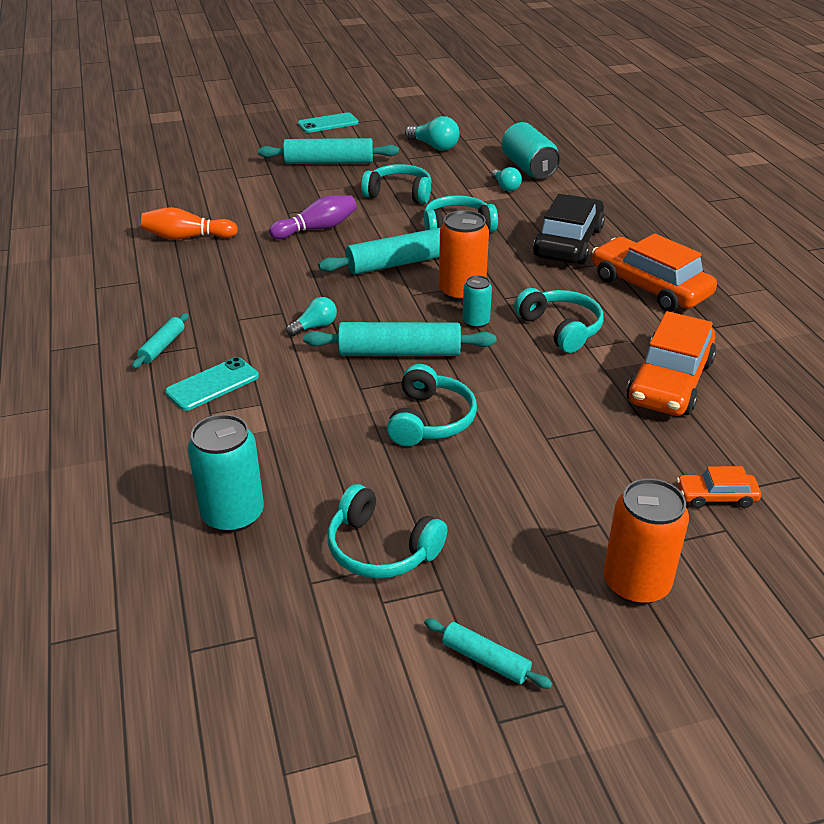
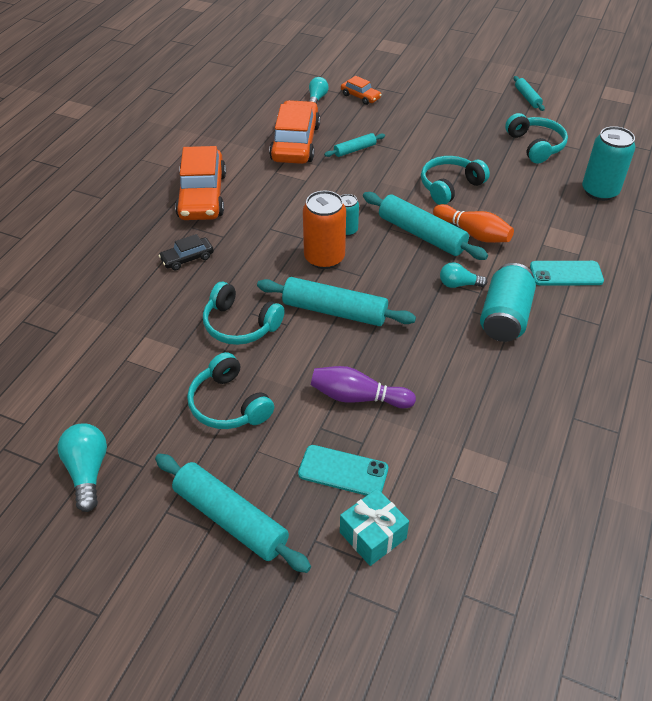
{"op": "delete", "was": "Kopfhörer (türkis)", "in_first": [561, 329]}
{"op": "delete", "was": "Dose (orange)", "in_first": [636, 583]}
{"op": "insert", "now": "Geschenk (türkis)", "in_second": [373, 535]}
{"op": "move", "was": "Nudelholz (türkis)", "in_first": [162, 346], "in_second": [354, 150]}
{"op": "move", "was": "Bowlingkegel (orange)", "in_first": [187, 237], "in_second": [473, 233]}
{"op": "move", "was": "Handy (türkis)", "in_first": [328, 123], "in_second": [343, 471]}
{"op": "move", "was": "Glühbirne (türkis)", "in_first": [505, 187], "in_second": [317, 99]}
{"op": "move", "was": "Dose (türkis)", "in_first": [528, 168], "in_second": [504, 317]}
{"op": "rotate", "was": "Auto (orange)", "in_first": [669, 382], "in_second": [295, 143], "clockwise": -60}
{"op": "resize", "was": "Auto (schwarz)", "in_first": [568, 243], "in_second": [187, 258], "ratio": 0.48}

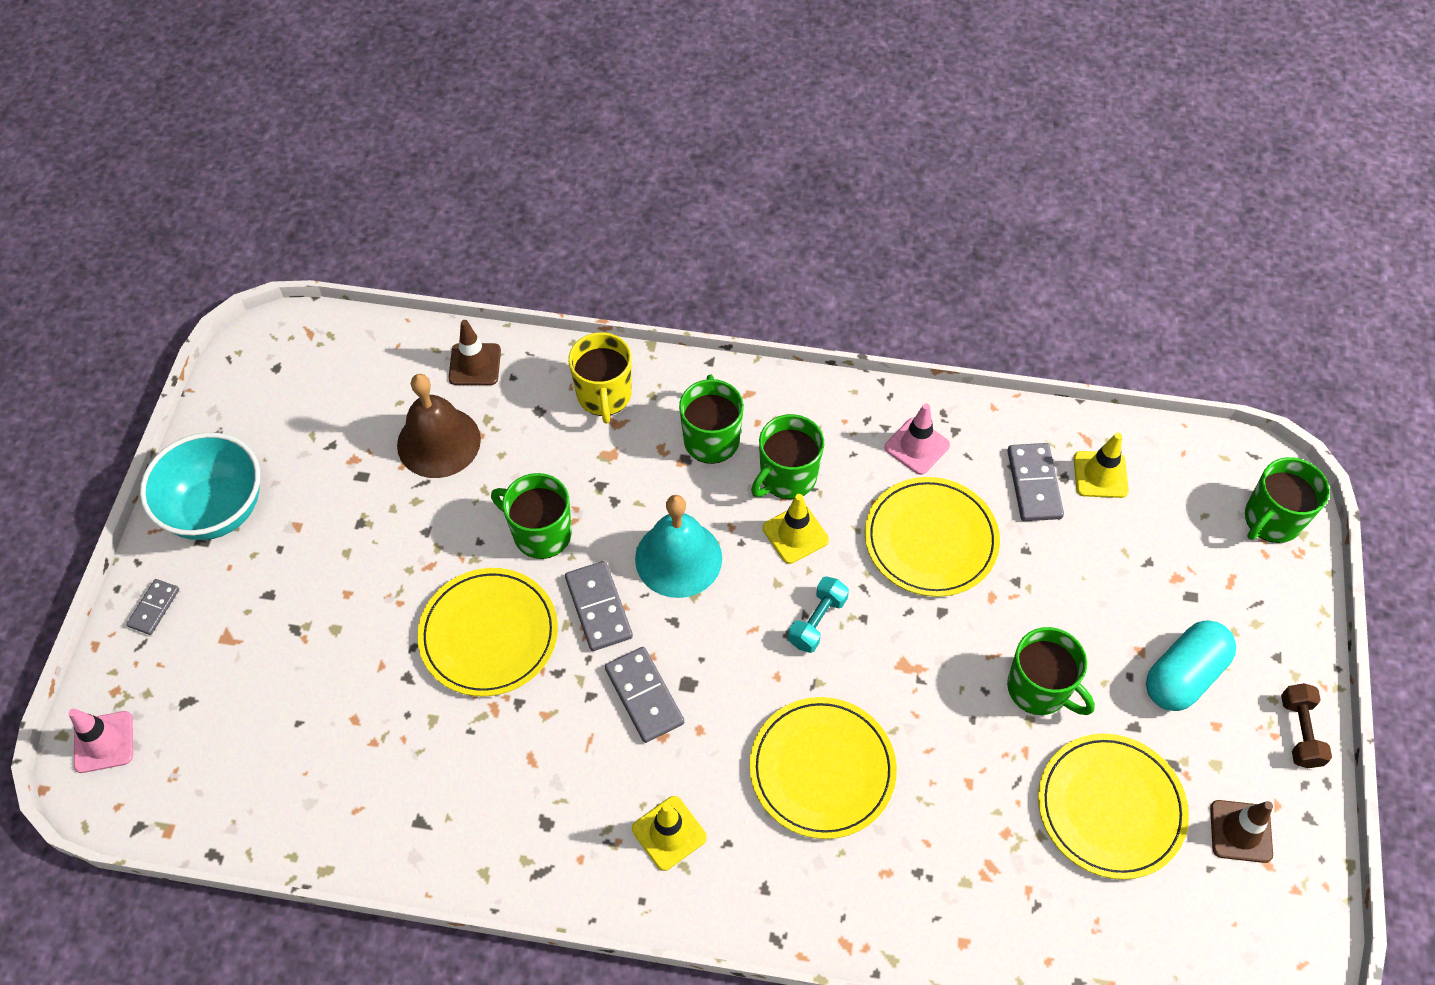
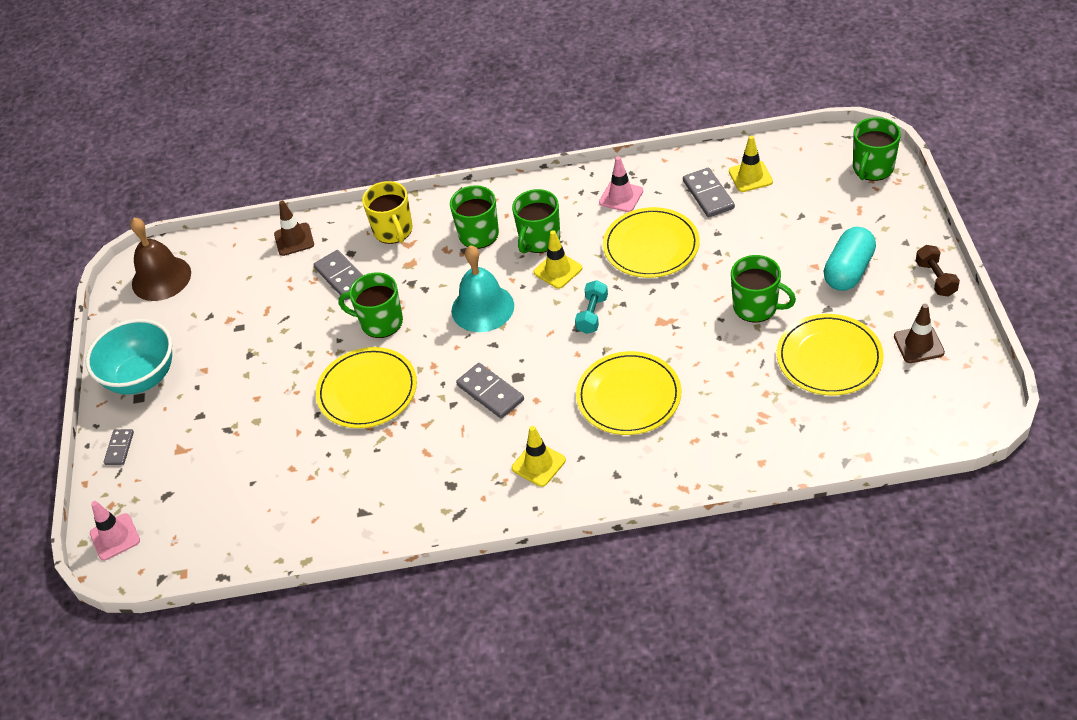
{"op": "move", "was": "Glocke (braun)", "in_first": [438, 442], "in_second": [161, 278]}
{"op": "move", "was": "Dominostein (grau)", "in_first": [598, 608], "in_second": [342, 277]}

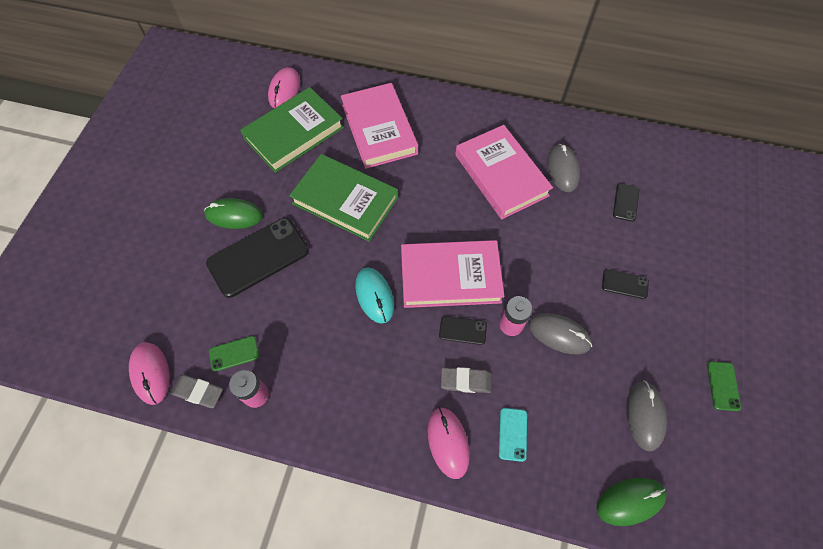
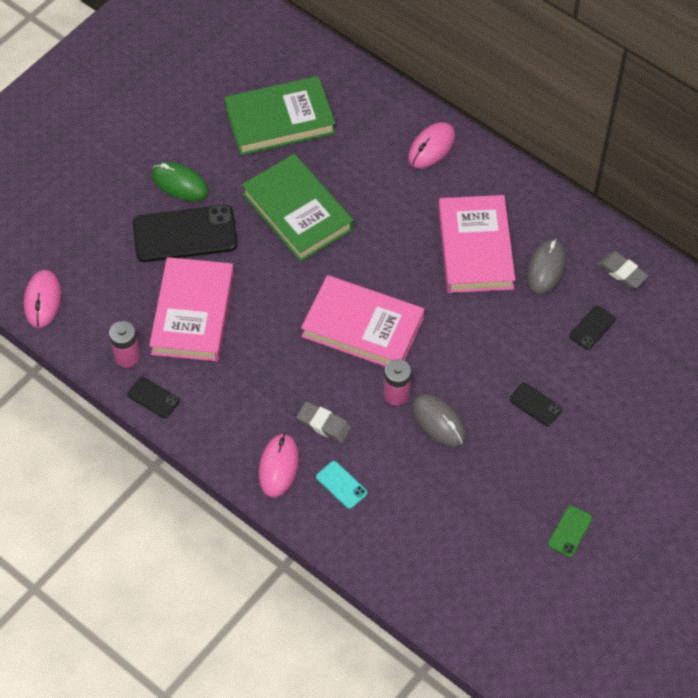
{"op": "delete", "was": "Handy (grün)", "in_first": [234, 353]}
{"op": "delete", "was": "Computermaus (türkis)", "in_first": [374, 296]}
{"op": "delete", "was": "Computermaus (grün)", "in_first": [630, 501]}
{"op": "delete", "was": "Computermaus (grau)", "in_first": [644, 415]}
{"op": "move", "was": "Radiergummi (grau)", "in_first": [198, 392], "in_second": [622, 272]}
{"op": "move", "was": "Computermaus (rosa)", "in_first": [284, 90], "in_second": [431, 147]}
{"op": "move", "was": "Buch (rosa)", "in_first": [379, 129], "in_second": [193, 313]}
{"op": "move", "was": "Handy (schwarz)", "in_first": [462, 330], "in_second": [153, 398]}
{"op": "rotate", "was": "Handy (türkis)", "in_first": [512, 434], "in_second": [341, 485], "clockwise": -75}

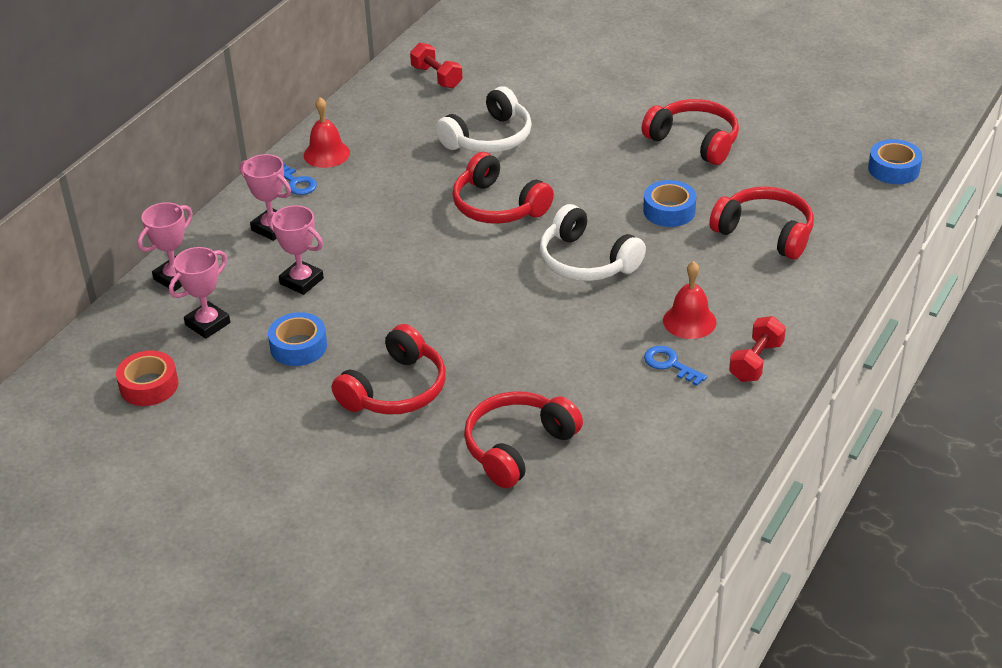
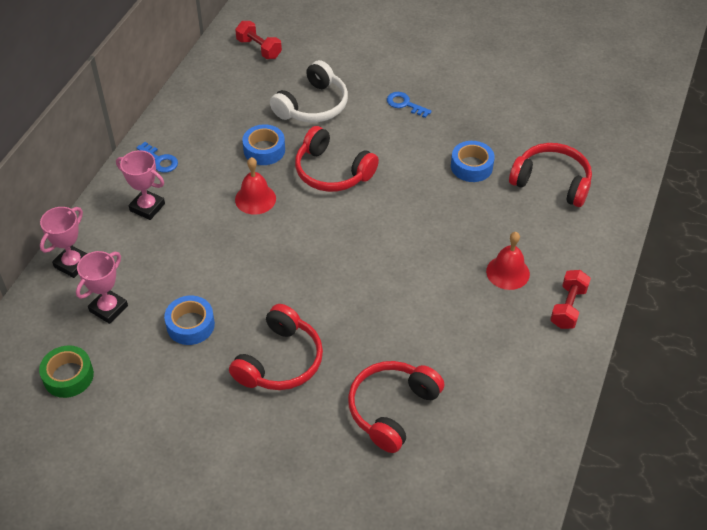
{"op": "delete", "was": "Pokal (rosa)", "in_first": [301, 281]}
{"op": "delete", "was": "Kopfhörer (weiß)", "in_first": [586, 261]}
{"op": "delete", "was": "Kopfhörer (rot)", "in_first": [694, 141]}
{"op": "move", "was": "Glocke (rot)", "in_first": [326, 154], "in_second": [255, 199]}
{"op": "move", "was": "Schlüssel (blau)", "in_first": [670, 364], "in_second": [405, 104]}
{"op": "move", "was": "Klebeband (blau)", "in_first": [893, 169], "in_second": [264, 150]}
{"op": "recolor", "was": "Klebeband (rot)", "now": "Klebeband (grün)", "in_first": [149, 386], "in_second": [68, 376]}

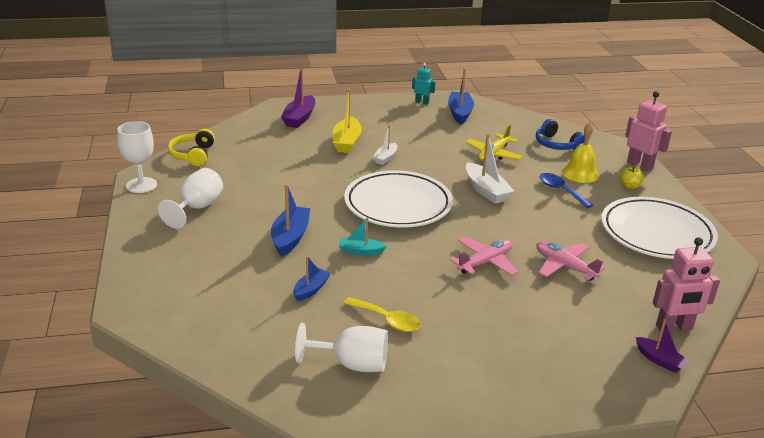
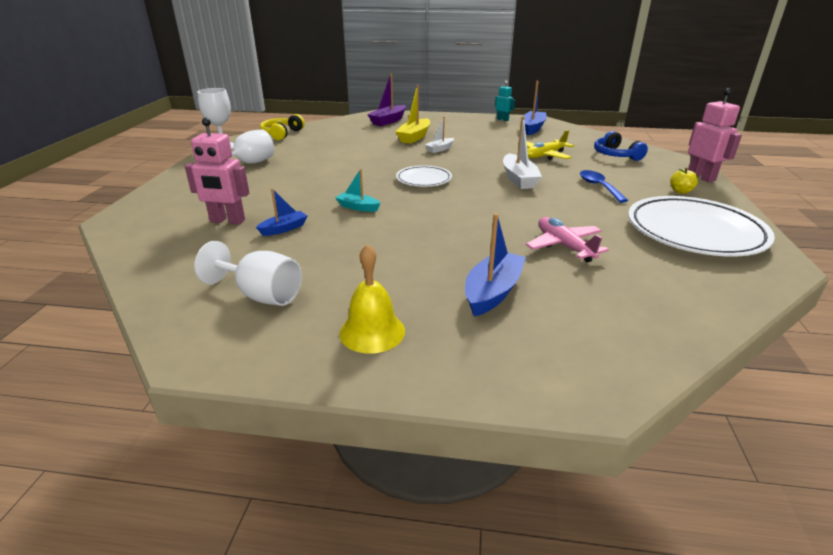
{"op": "delete", "was": "Löffel (gelb)", "in_first": [387, 320]}
{"op": "delete", "was": "Flugzeug (rosa)", "in_first": [485, 262]}
{"op": "delete", "was": "Boot (lila)", "in_first": [660, 360]}
{"op": "move", "was": "Boot (blau)", "in_first": [290, 237], "in_second": [493, 292]}
{"op": "move", "was": "Glocke (gelb)", "in_first": [580, 173], "in_second": [372, 332]}
{"op": "move", "was": "Roboter (rosa)", "in_first": [674, 328], "in_second": [227, 221]}
{"op": "resize", "was": "Teller (weiß)", "in_first": [398, 204], "in_second": [424, 179], "ratio": 0.53}

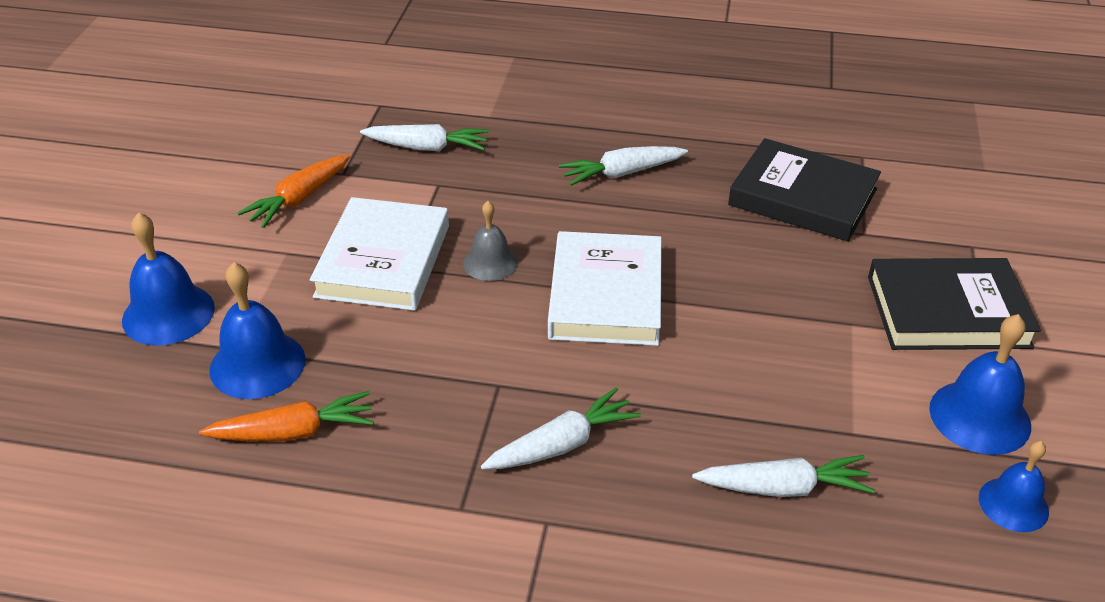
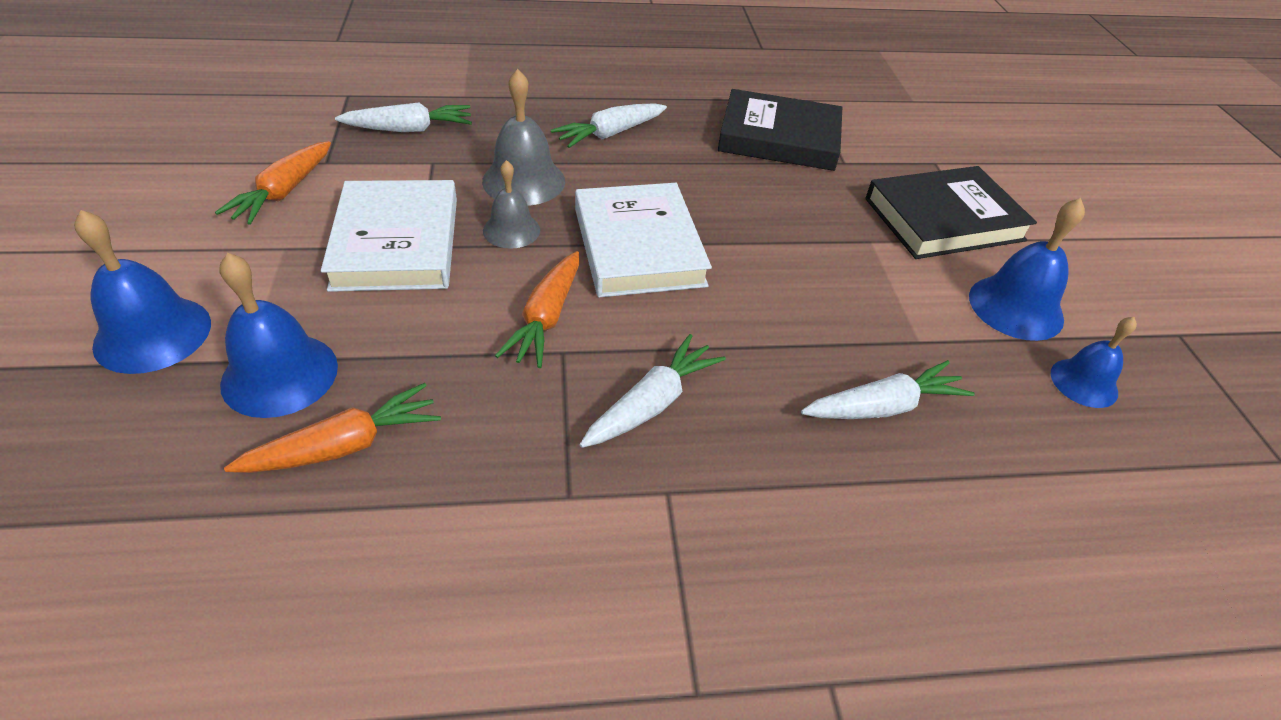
{"op": "insert", "now": "Glocke (grau)", "in_second": [524, 181]}
{"op": "insert", "now": "Karotte (orange)", "in_second": [546, 318]}

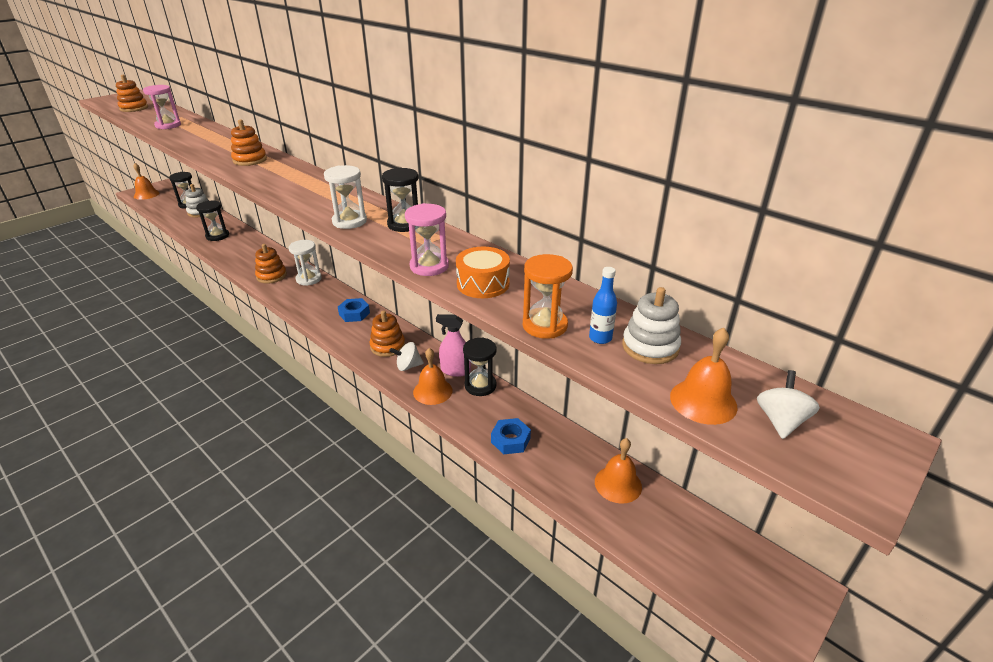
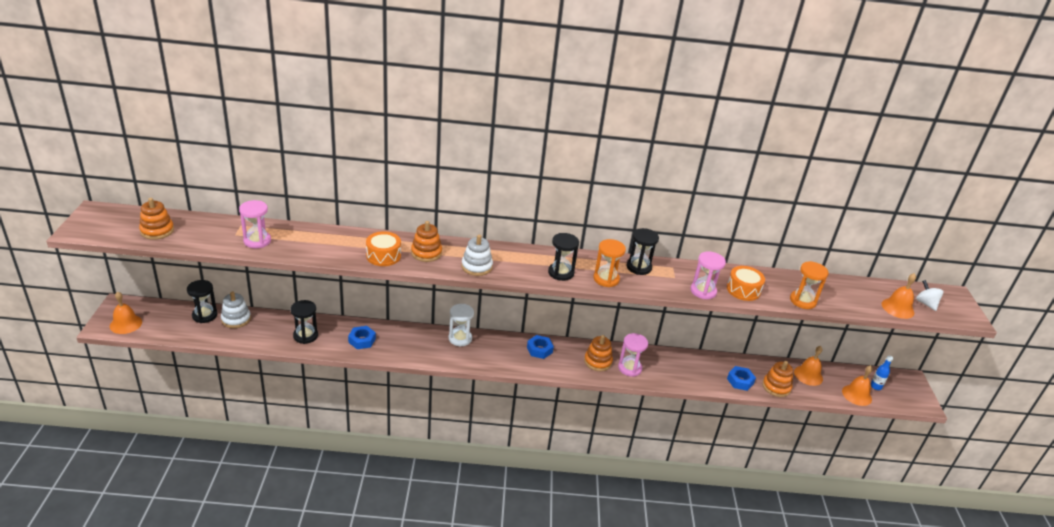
{"op": "delete", "was": "Sprühflasche (rosa)", "in_first": [455, 370]}
{"op": "insert", "now": "Sechskantmutter (blau)", "in_second": [362, 340]}
{"op": "insert", "now": "Trommel (orange)", "in_second": [383, 256]}
{"op": "move", "was": "Stapelspielzeug (orange)", "in_first": [271, 276], "in_second": [776, 387]}
{"op": "move", "was": "Glocke (orange)", "in_first": [432, 391], "in_second": [856, 395]}
{"op": "move", "was": "Sanduhr (schwarz)", "in_first": [480, 385], "in_second": [561, 273]}
{"op": "move", "was": "Flasche (blau)", "in_first": [600, 338], "in_second": [875, 386]}
{"op": "move", "was": "Stapelspielzeug (weiß)", "in_first": [650, 347], "in_second": [477, 266]}
{"op": "replace", "was": "Kreisel (weiß)", "now": "Sanduhr (rosa)", "in_first": [408, 366], "in_second": [629, 368]}
{"op": "recolor", "was": "Sanduhr (weiß)", "now": "Sanduhr (orange)", "in_first": [349, 221], "in_second": [606, 279]}

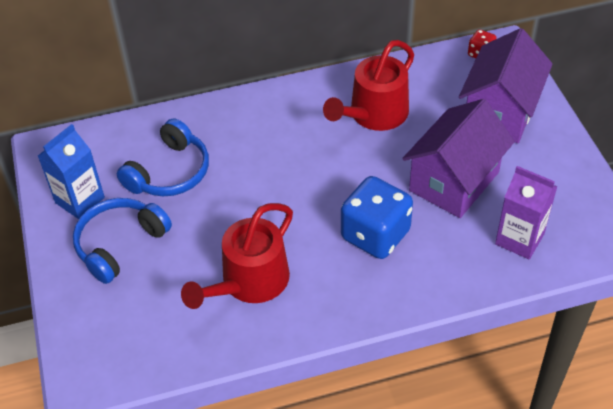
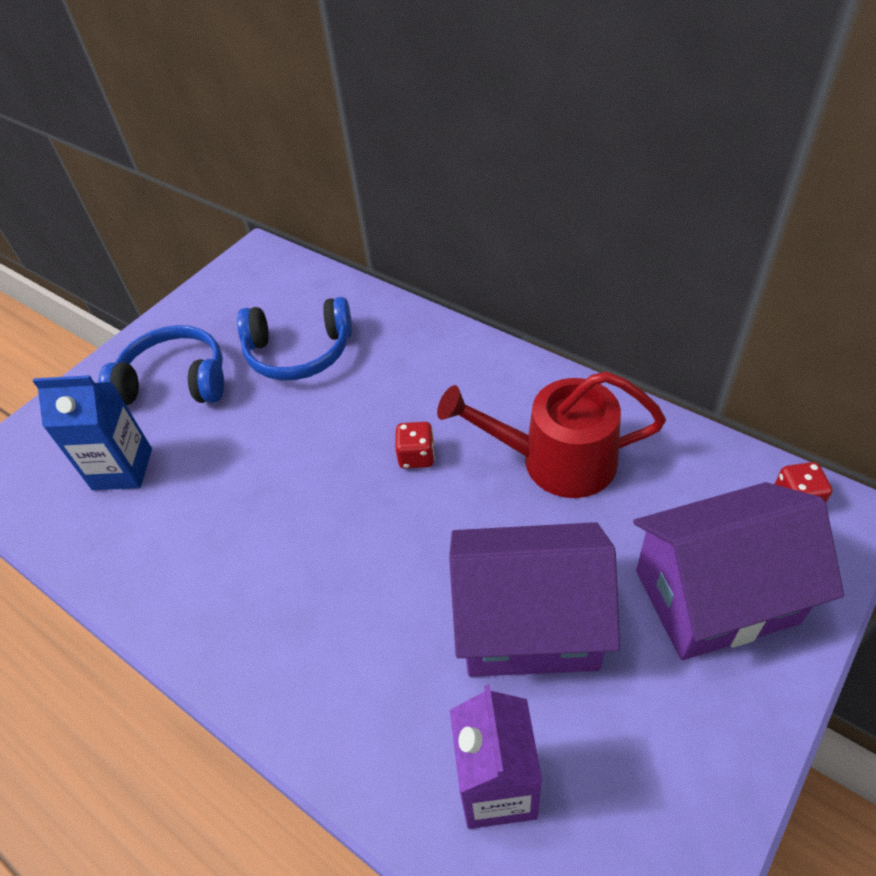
{"op": "delete", "was": "Gießkanne (rot)", "in_first": [250, 282]}
{"op": "delete", "was": "Spielwürfel (blau)", "in_first": [375, 235]}
{"op": "insert", "now": "Spielwürfel (rot)", "in_second": [416, 456]}
{"op": "move", "was": "Getränkekarton (blau)", "in_first": [80, 200], "in_second": [122, 469]}

